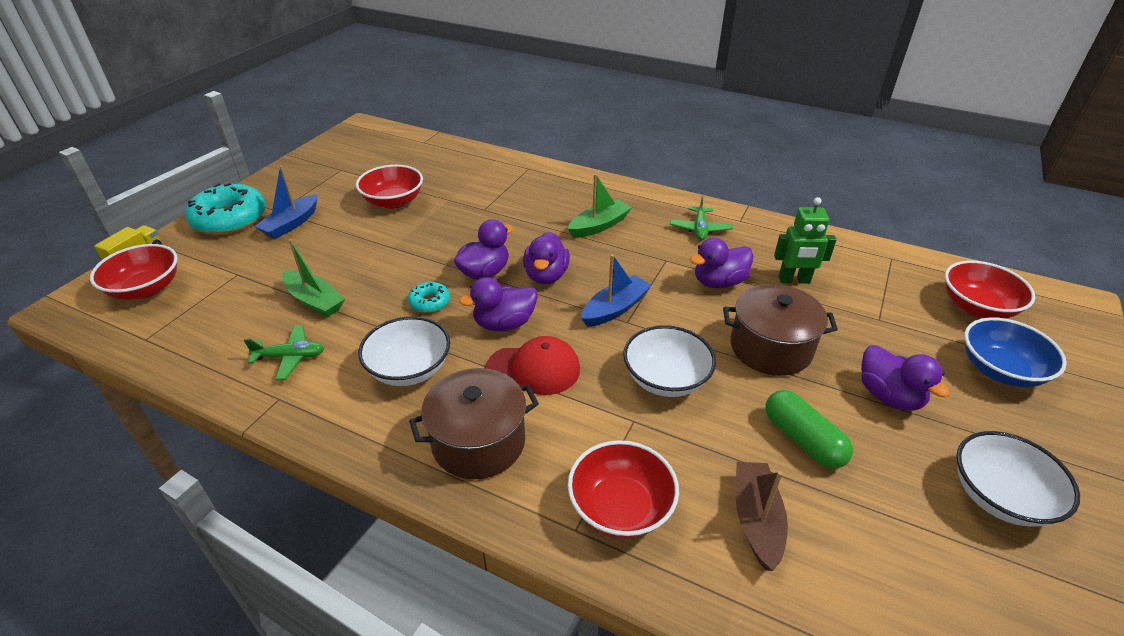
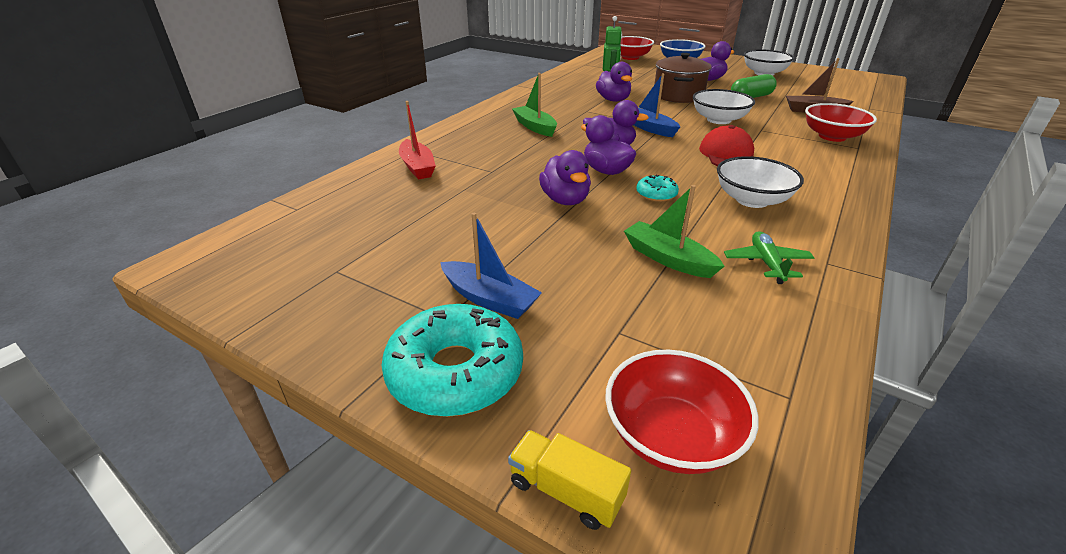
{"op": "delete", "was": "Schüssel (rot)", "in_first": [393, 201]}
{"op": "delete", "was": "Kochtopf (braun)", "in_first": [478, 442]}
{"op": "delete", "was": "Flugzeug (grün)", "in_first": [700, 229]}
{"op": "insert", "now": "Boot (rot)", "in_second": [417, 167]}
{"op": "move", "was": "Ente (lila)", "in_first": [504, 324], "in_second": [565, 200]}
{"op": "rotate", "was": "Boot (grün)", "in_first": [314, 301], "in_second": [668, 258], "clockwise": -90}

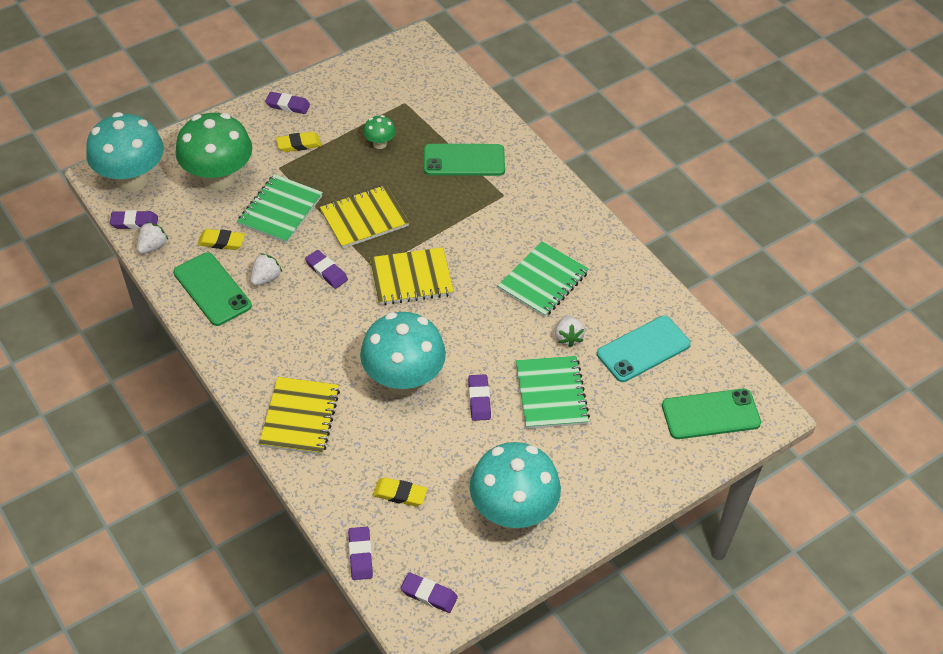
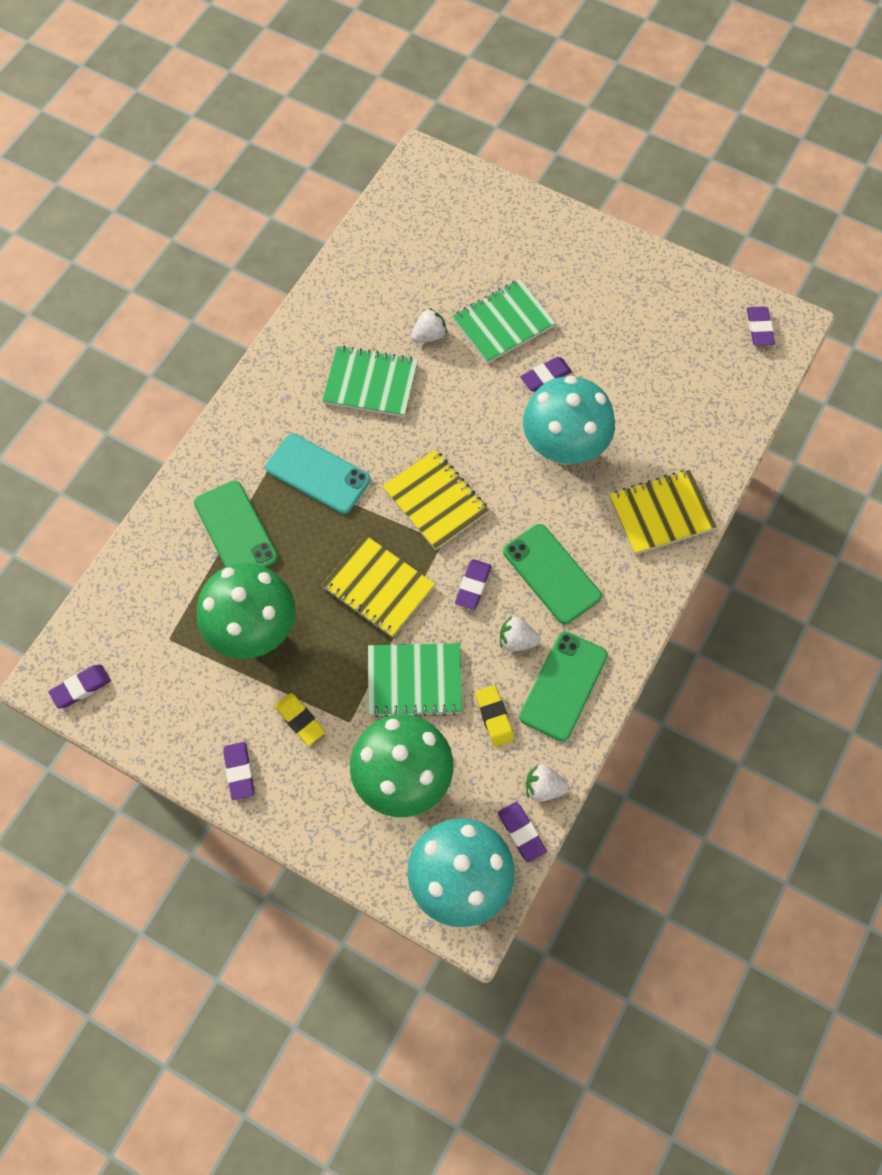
{"op": "delete", "was": "Radiergummi (gelb)", "in_first": [400, 494]}
{"op": "delete", "was": "Pilz (türkis)", "in_first": [512, 512]}
{"op": "move", "was": "Radiergummi (lila)", "in_first": [360, 555], "in_second": [81, 687]}
{"op": "move", "was": "Handy (türkis)", "in_first": [643, 349], "in_second": [318, 474]}
{"op": "move", "was": "Handy (grün)", "in_first": [710, 414], "in_second": [551, 574]}
{"op": "resize", "was": "Pilz (grün)", "in_first": [380, 144], "in_second": [253, 631], "ratio": 2.26}

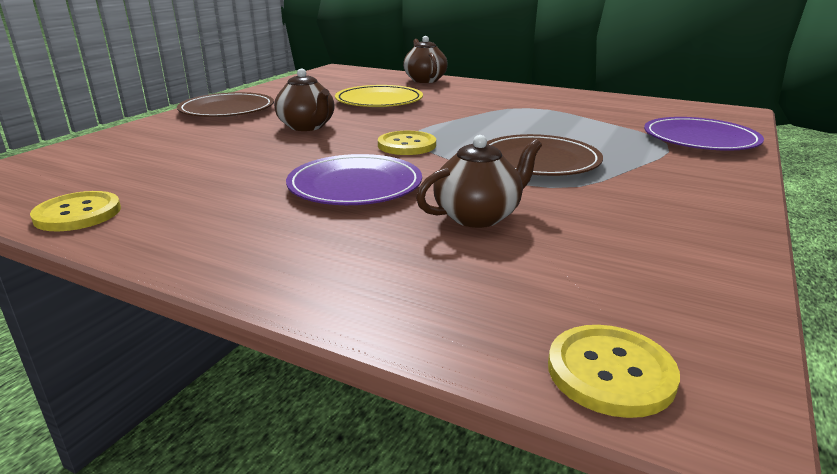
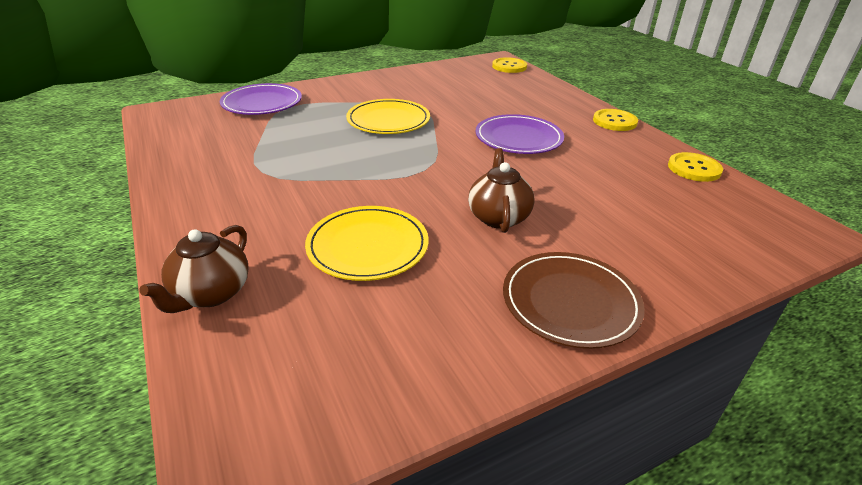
{"op": "delete", "was": "Teekanne (braun)", "in_first": [478, 216]}
{"op": "move", "was": "Knopf (gelb)", "in_first": [407, 145], "in_second": [614, 121]}
{"op": "recolor", "was": "Teller (braun)", "now": "Teller (gelb)", "in_first": [539, 161], "in_second": [388, 120]}

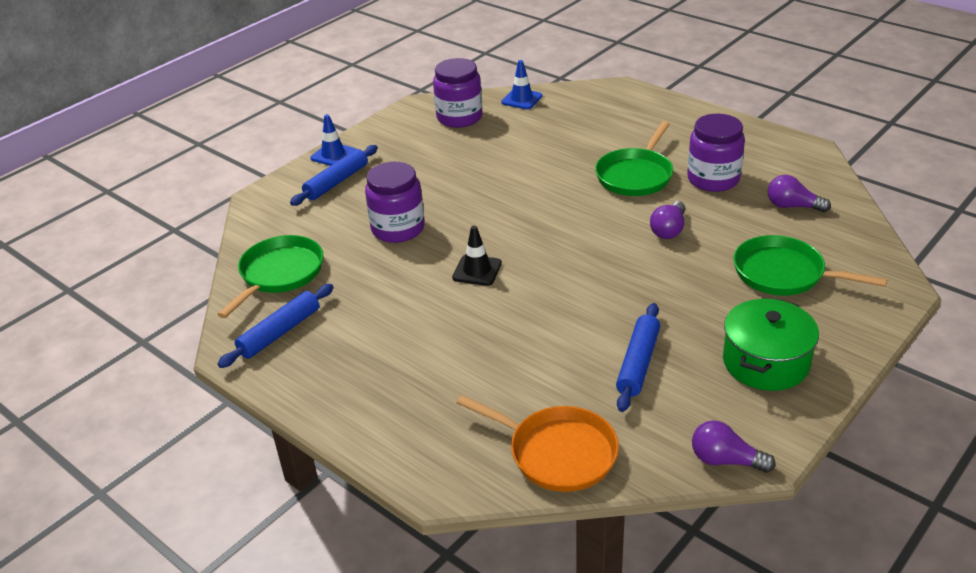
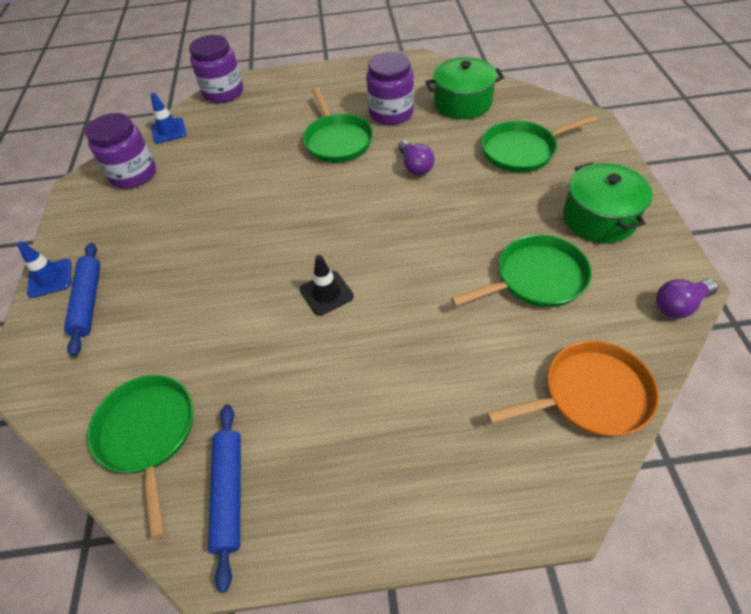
{"op": "move", "was": "Einmachglas (lila)", "in_first": [398, 229], "in_second": [223, 92]}
{"op": "replace", "was": "Nudelholz (blau)", "now": "Pfanne (grün)", "in_first": [638, 363], "in_second": [536, 279]}
{"op": "replace", "was": "Glühbirne (lila)", "now": "Kochtopf (grün)", "in_first": [792, 206], "in_second": [462, 103]}

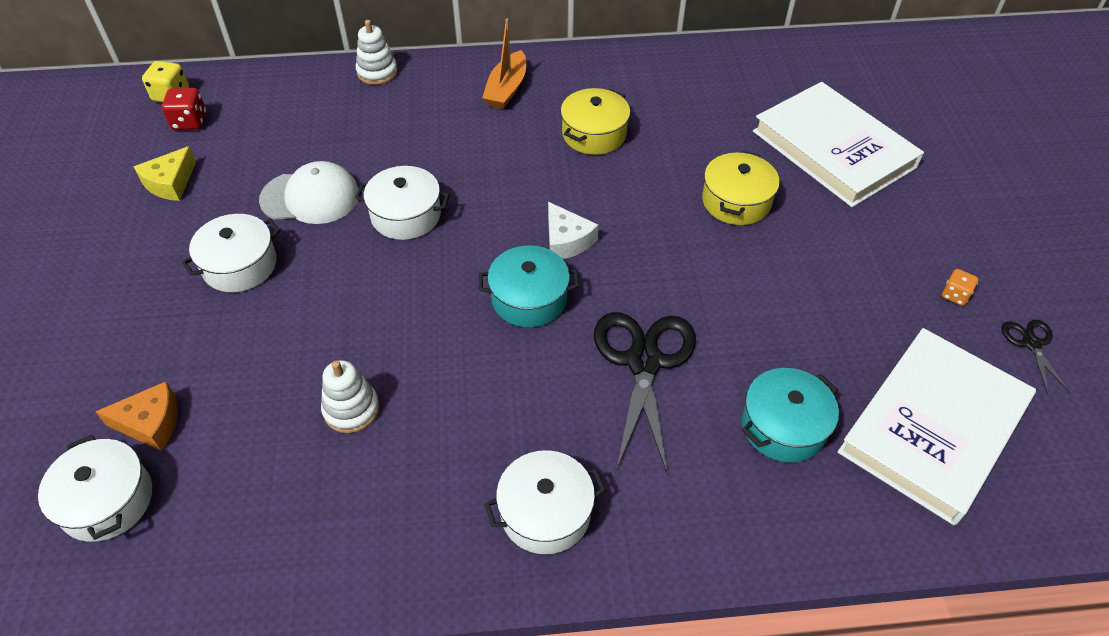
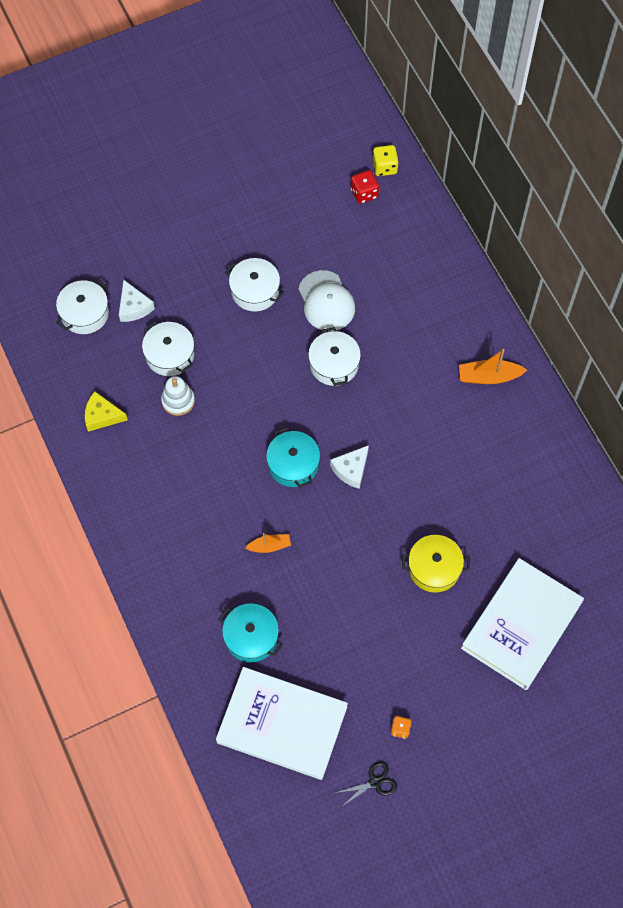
{"op": "delete", "was": "Stapelspielzeug (weiß)", "in_first": [377, 72]}
{"op": "delete", "was": "Kochtopf (gelb)", "in_first": [594, 134]}
{"op": "move", "was": "Käse (gelb)", "in_first": [170, 183], "in_second": [102, 416]}
{"op": "move", "was": "Kochtopf (weiß)", "in_first": [545, 512], "in_second": [170, 355]}
{"op": "replace", "was": "Schere (schwarz)", "now": "Boot (orange)", "in_first": [644, 362], "in_second": [269, 546]}
{"op": "recolor", "was": "Käse (orange)", "now": "Käse (weiß)", "in_first": [151, 423], "in_second": [134, 307]}

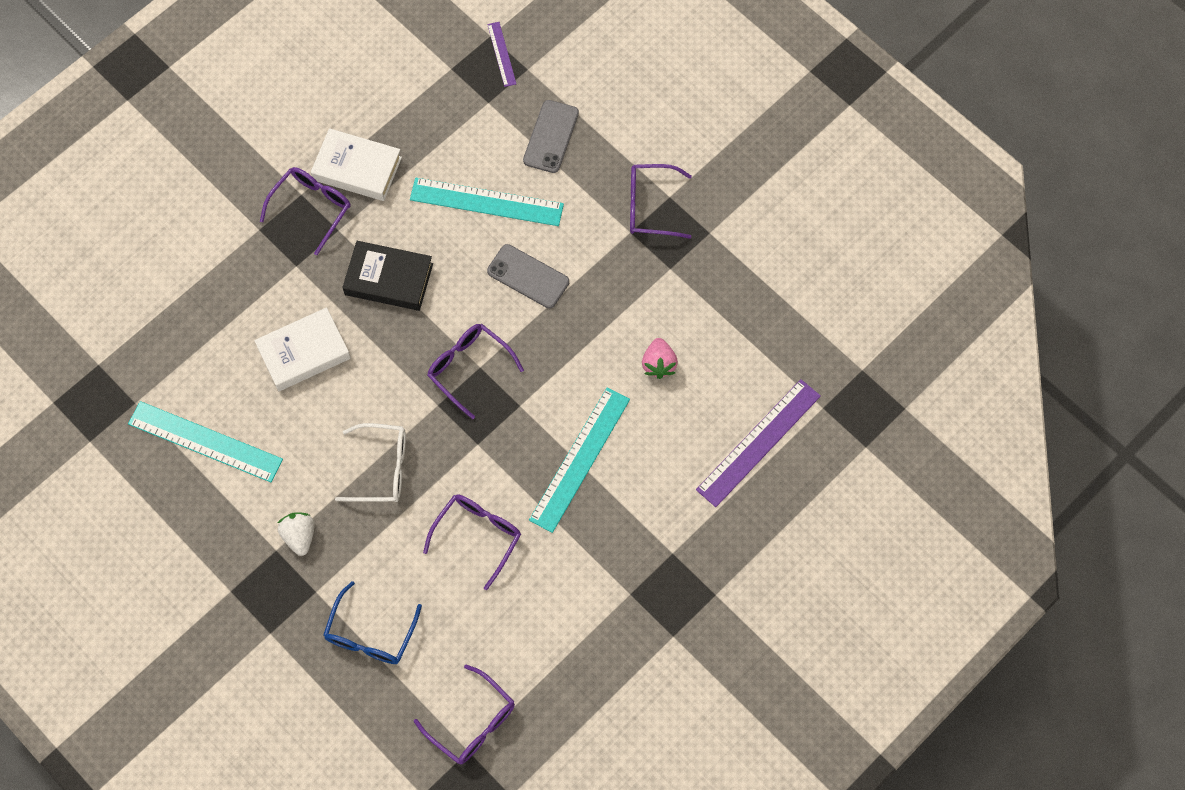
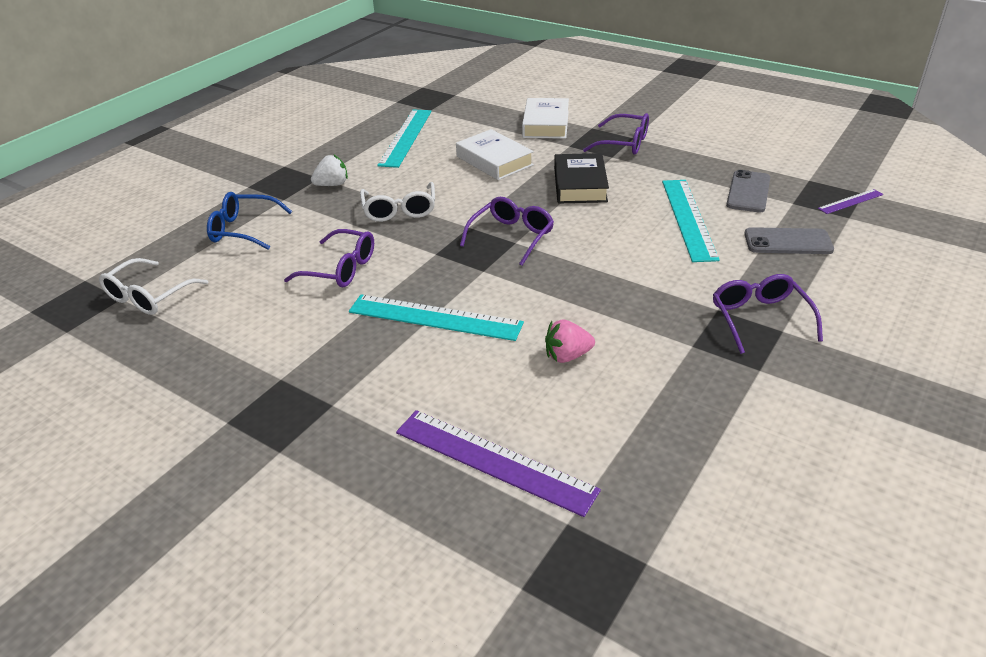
{"op": "move", "was": "Buch (weiß)", "in_first": [357, 169], "in_second": [545, 124]}
{"op": "move", "was": "Handy (grau)", "in_first": [528, 276], "in_second": [748, 192]}
{"op": "recolor", "was": "Brille (lila)", "now": "Brille (weiß)", "in_first": [473, 723], "in_second": [148, 296]}

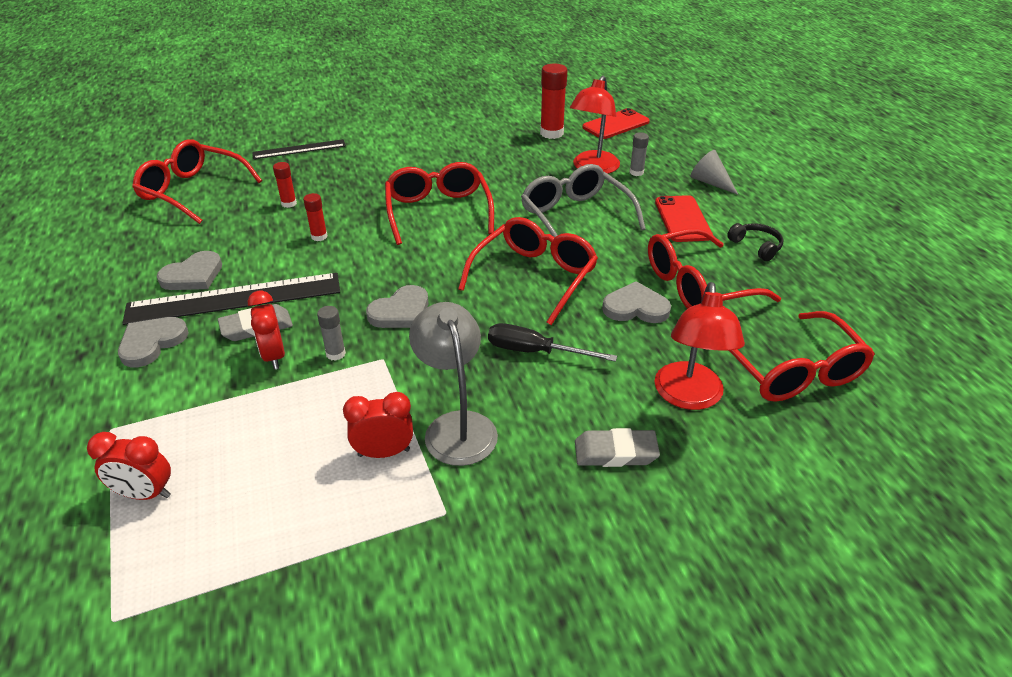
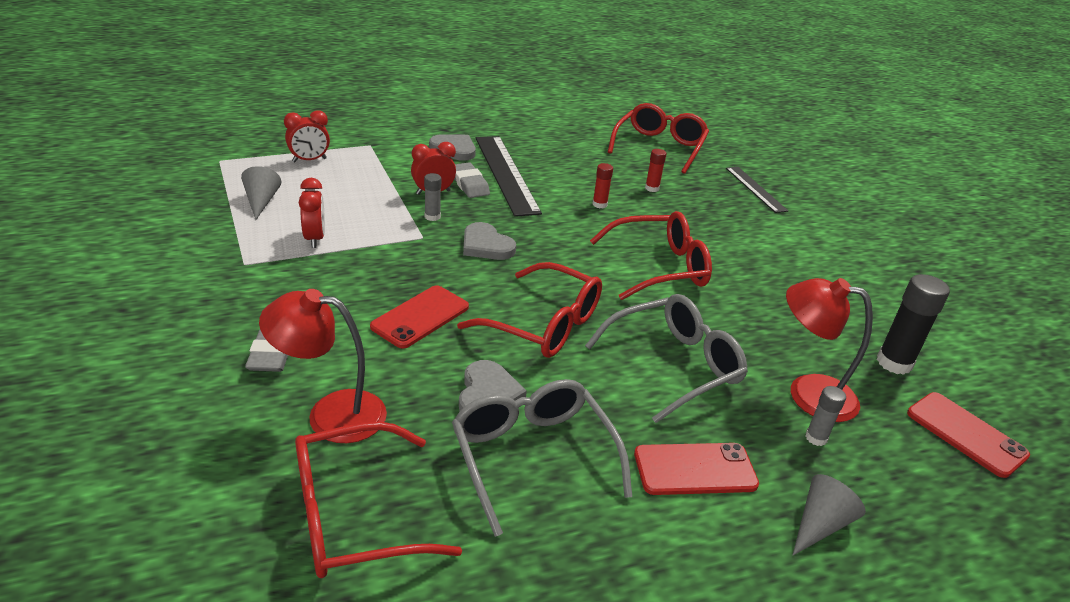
{"op": "delete", "was": "Herz (grau)", "in_first": [193, 275]}
{"op": "delete", "was": "Lampe (grau)", "in_first": [456, 426]}
{"op": "delete", "was": "Kopfhörer (schwarz)", "in_first": [756, 246]}
{"op": "insert", "now": "Kegel (grau)", "in_second": [261, 202]}
{"op": "replace", "was": "Schraubenzieher (schwarz)", "now": "Handy (rot)", "in_first": [535, 351], "in_second": [420, 317]}
{"op": "recolor", "was": "Klebestift (rot)", "now": "Klebestift (schwarz)", "in_first": [551, 133], "in_second": [894, 363]}
{"op": "recolor", "was": "Brille (rot)", "now": "Brille (grau)", "in_first": [697, 285], "in_second": [532, 456]}
{"op": "rotate", "was": "Wecker (rot)", "in_first": [145, 494], "in_second": [309, 160], "clockwise": -120}

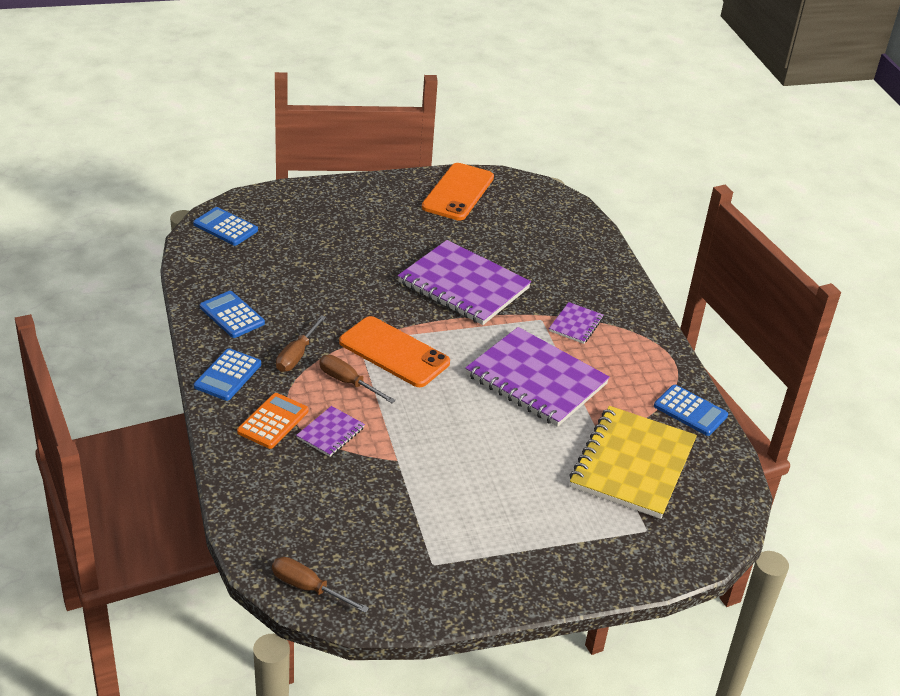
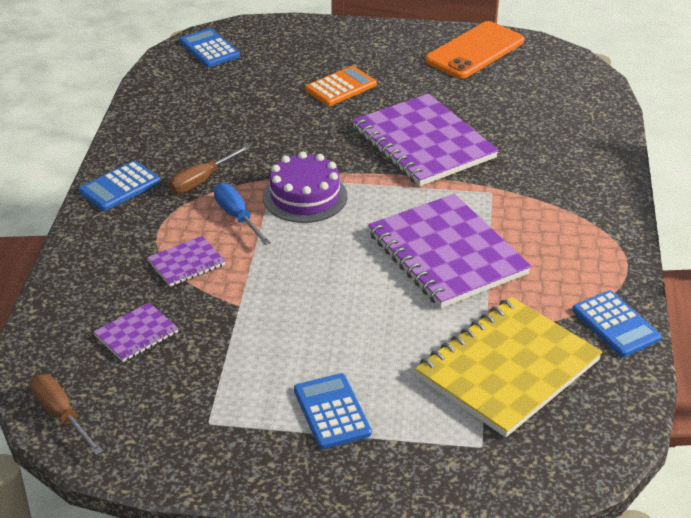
{"op": "move", "was": "Taschenrechner (blau)", "in_first": [232, 315], "in_second": [332, 412]}
{"op": "move", "was": "Taschenrechner (orange)", "in_first": [273, 421], "in_second": [341, 87]}
{"op": "move", "was": "Notizbuch (lila)", "in_first": [575, 324], "in_second": [136, 334]}
{"op": "replace", "was": "Handy (orange)", "now": "Kuchen (lila)", "in_first": [394, 352], "in_second": [305, 196]}
{"op": "recolor", "was": "Schraubenzieher (braun)", "now": "Schraubenzieher (blau)", "in_first": [348, 382], "in_second": [237, 216]}

